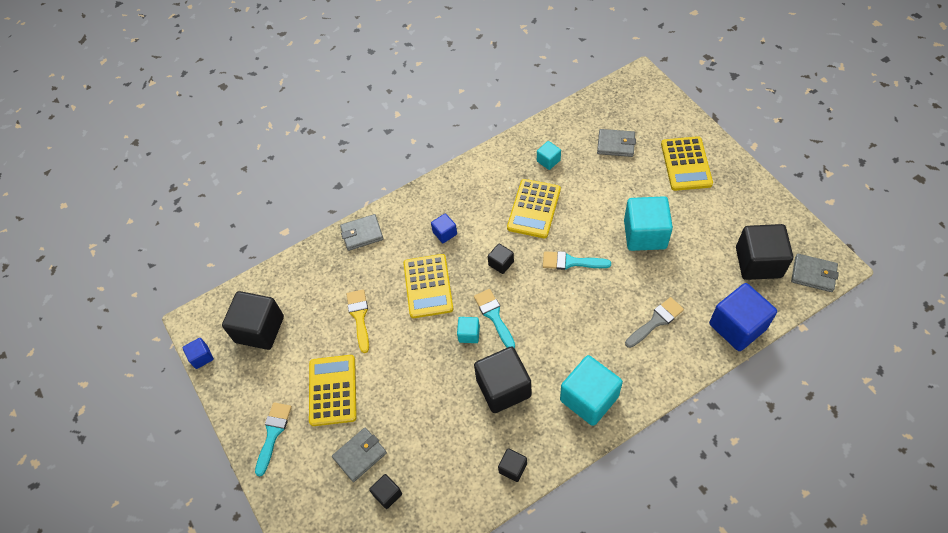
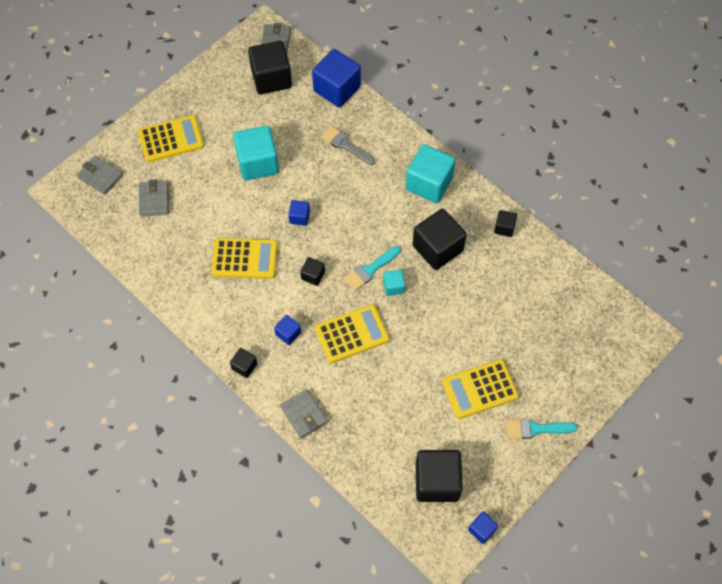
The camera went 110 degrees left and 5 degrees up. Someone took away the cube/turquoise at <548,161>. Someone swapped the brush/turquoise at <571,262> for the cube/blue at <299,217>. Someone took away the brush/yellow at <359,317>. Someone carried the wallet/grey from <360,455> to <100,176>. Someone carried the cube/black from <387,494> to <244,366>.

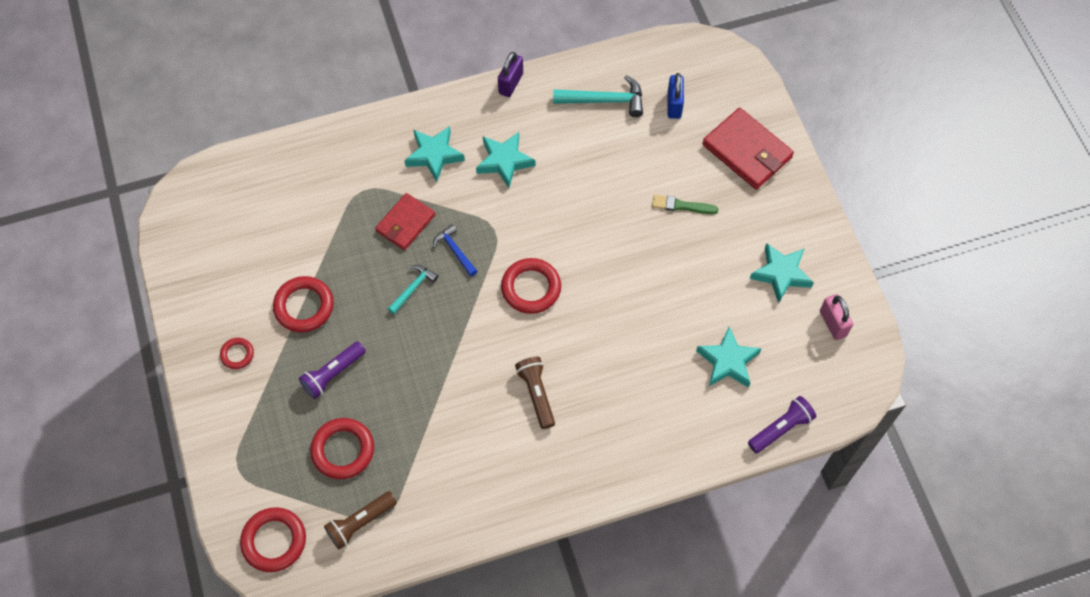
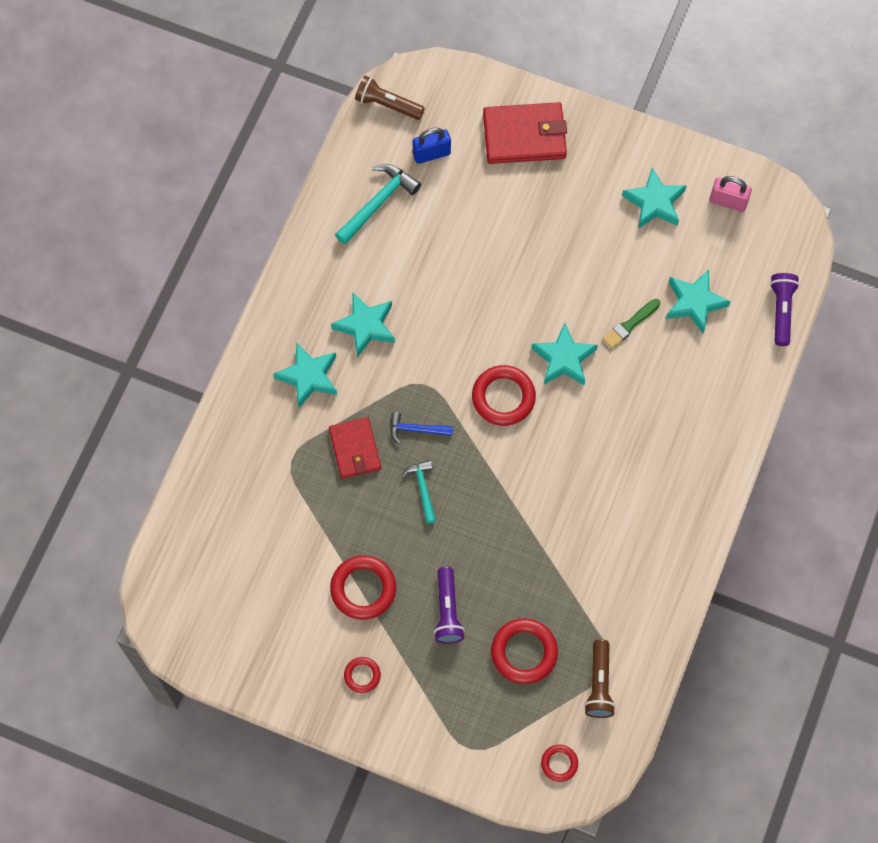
The camera went 50 degrees left and 5 degrees up. Someone took away the padlock/purple at <511,83>. Someone rotated the padlock/blue at <674,105> by 60 degrees counterclockwise. Someone carried the brush/green from <682,206> to <630,324>. Someone carried the flashlight/brown from <536,394> to <387,104>. Someone scaled the ring/red at <274,541> by 0.55. Someone put down the star/turquoise at <564,358>.

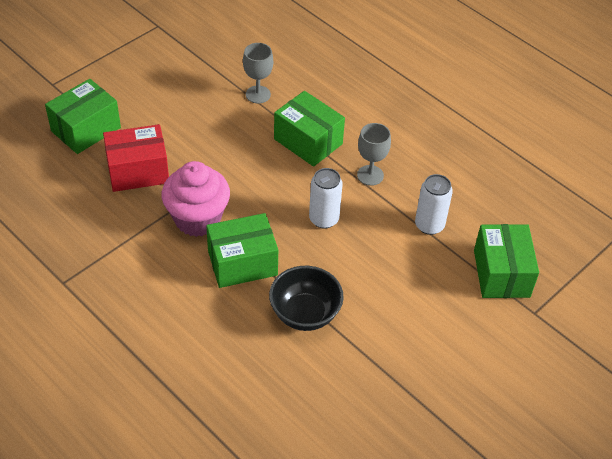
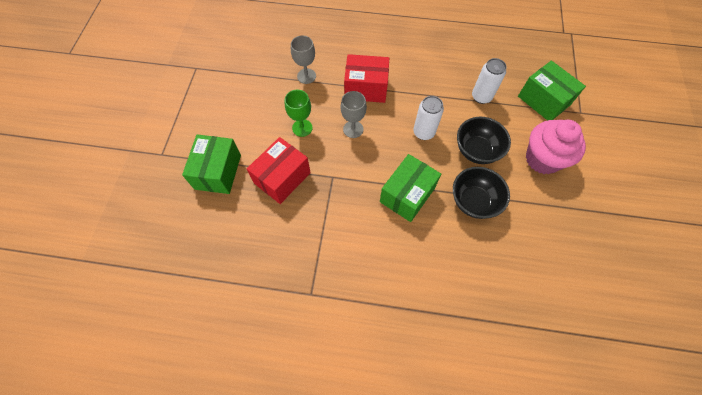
The camera went 35 degrees left and 15 degrees up. Someone repainted the box/green at <308,141>, which became the box/red at <366,88>. Someone carried the goblet/grey from <370,175> to <353,129>. Someone carried the cupcake/pink from <197,219> to <542,159>. Someone put down the goblet/green at <302,128>. Someone put down the bowl/black at <476,151>.

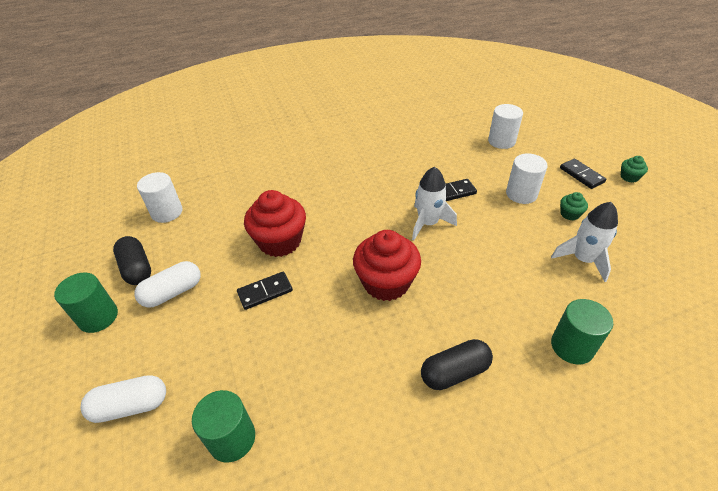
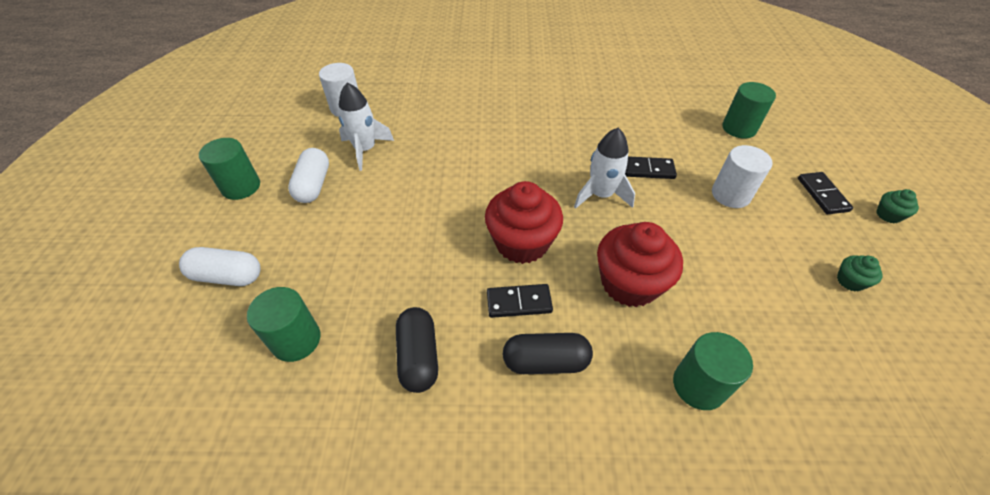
The camera went 20 degrees right and 5 degrees up. Someone repainted the cylinder/white at <501,141>, which became the cylinder/green at <739,128>. Someone carried the cupcake/red from <280,241> to <629,283>. Someone carried the cupcake/green from <569,214> to <850,281>. Someone carried the rocket/white from <583,260> to <365,150>. Someone carried the capsule/black from <137,269> to <418,356>. Someone rotated the capsule/white at <173,292> by 75 degrees counterclockwise. Someone carried the domino/black from <265,292> to <519,302>.

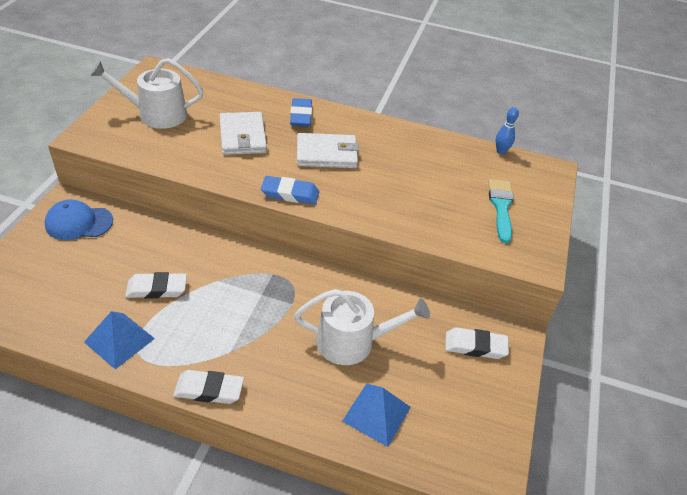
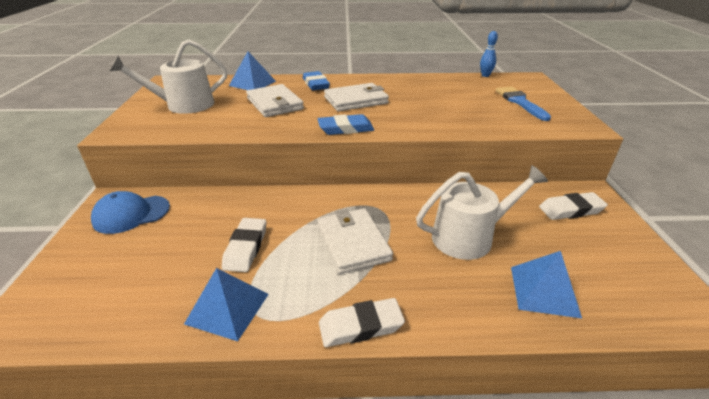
The camera went 15 degrees left and 10 degrees down. Someone repainted the brush/turquoise at <501,207>, which became the brush/blue at <520,102>. Someone rotated the eraser/white at <157,289> by 60 degrees counterclockwise. Someone put down the pyramid/blue at <252,83>. Someone put down the wallet/white at <353,243>.

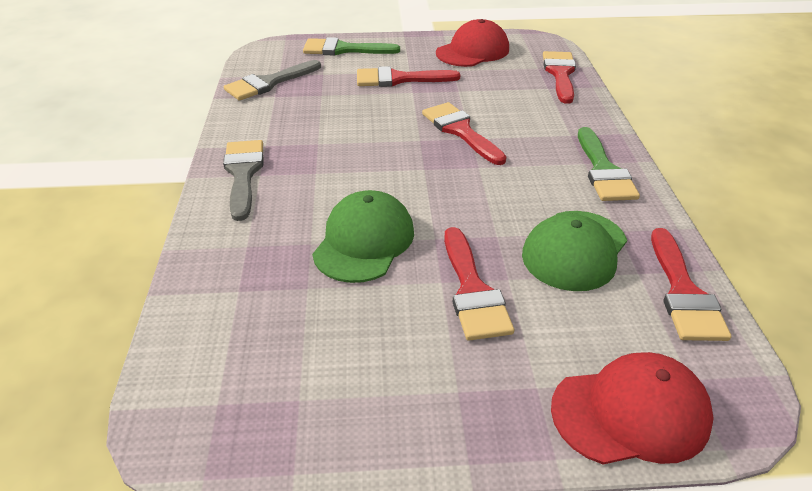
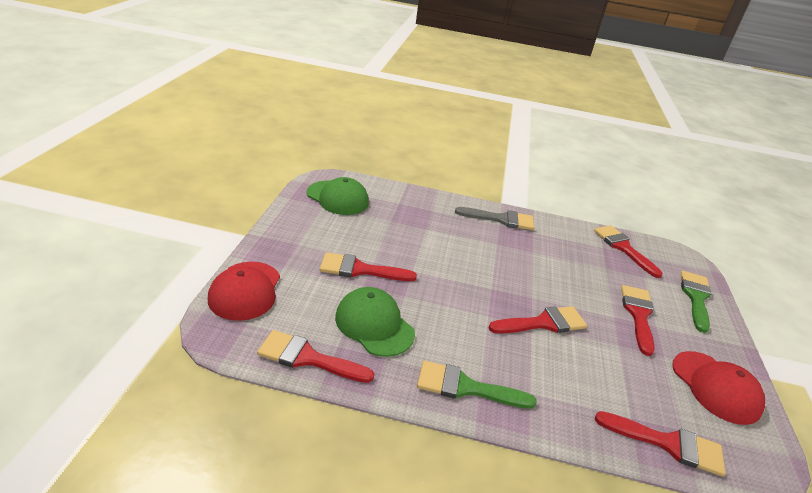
The camera went 100 degrees right and 5 degrees down. Someone repainted the brush/grey at <269,83>, which became the brush/red at <623,248>. Someone carried the cap/green from <364,241> to <338,198>.

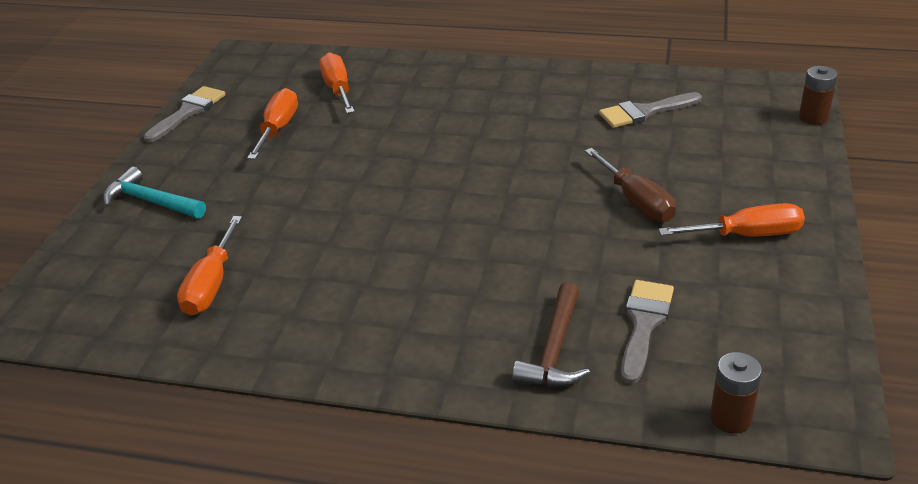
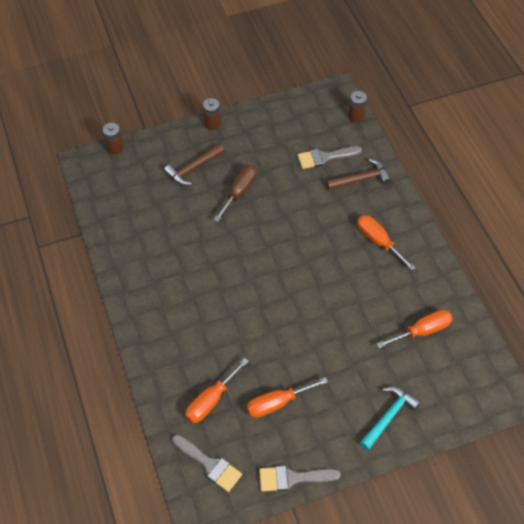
The camera went 125 degrees left and 20 degrees up. Someone carried the brush/grey from <644,112> to <210,464>. Someone rotated the hammer/turquoise at <151,201> by 135 degrees counterclockwise. Someone carried the screwdriver/orange from <747,235> to <378,241>. Someone put down the battery/brown at <212,124>. Someone put down the hammer/brown at <193,168>.

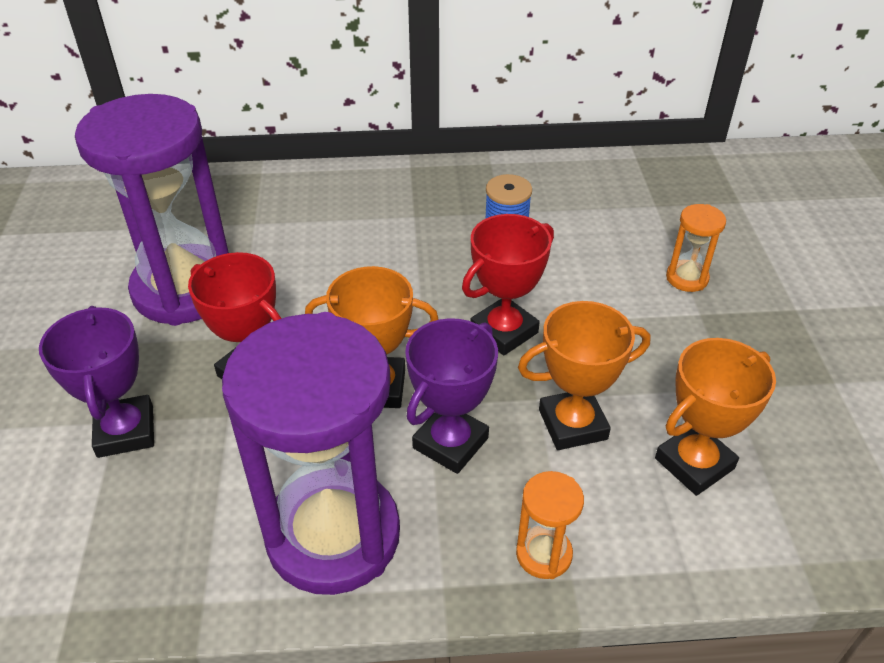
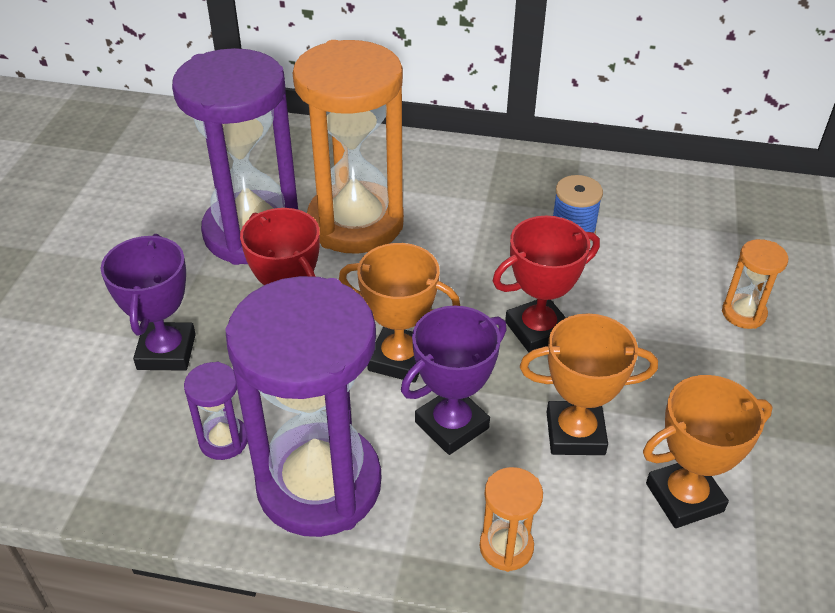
The camera went 15 degrees right and 0 degrees up. Someone put down the hourglass/orange at <355,223>. Someone put down the hourglass/purple at <224,440>.

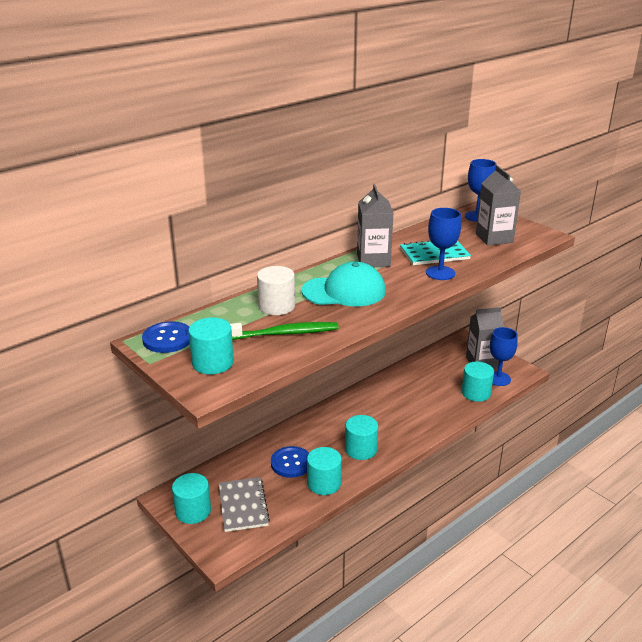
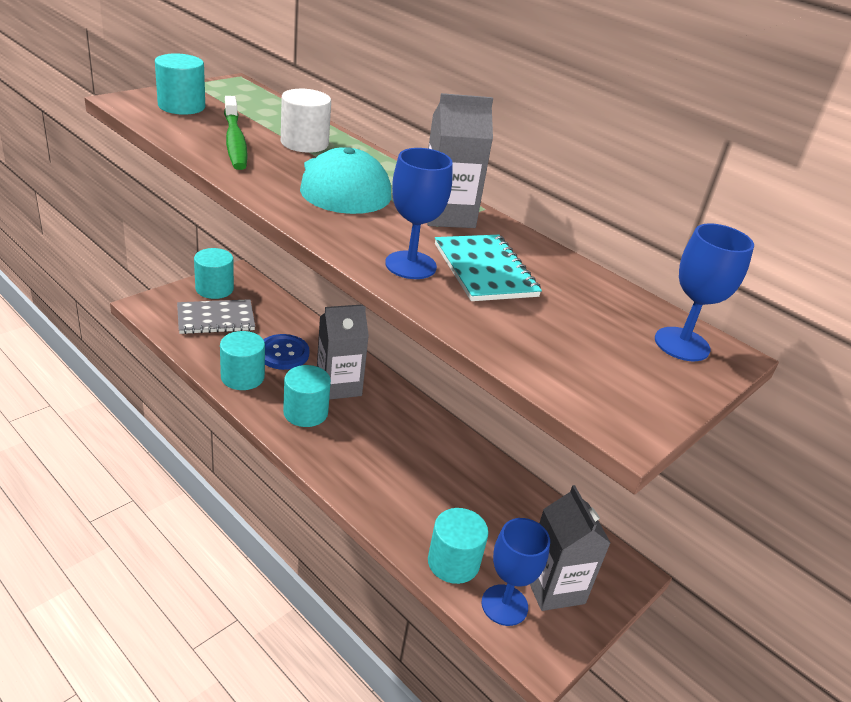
The camera went 80 degrees right and 5 degrees up. Someone carried the carton/grey from <494,238> to <338,386>. Someone took away the button/blue at <167,339>.

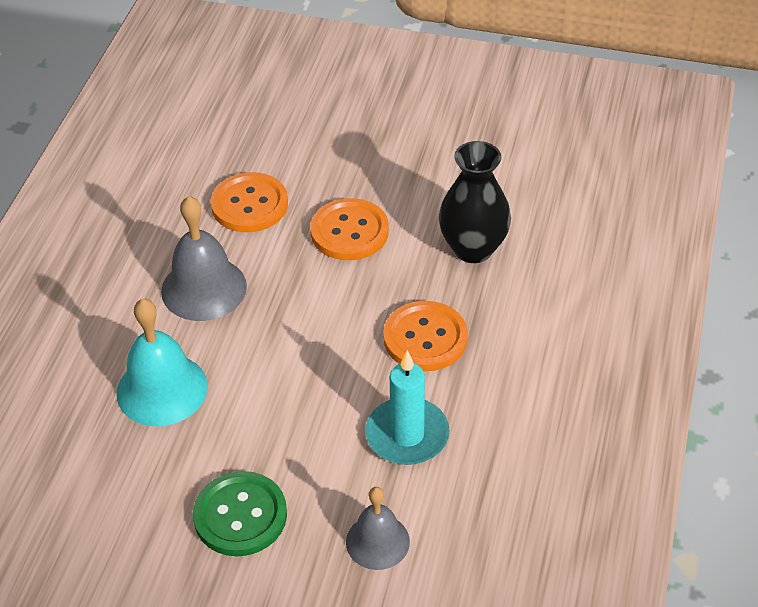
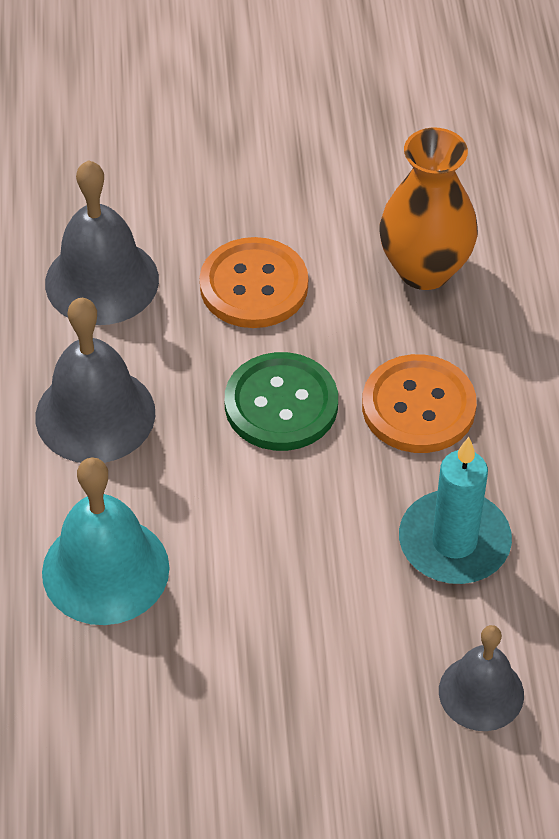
The camera went 20 degrees left and 5 degrees up. Someone repainted the vase/black at <473,249>, which became the vase/orange at <424,269>. Someone swapped the button/orange at <249,205> for the bell/grey at <102,281>. Someone carried the button/green from <240,515> to <281,404>.

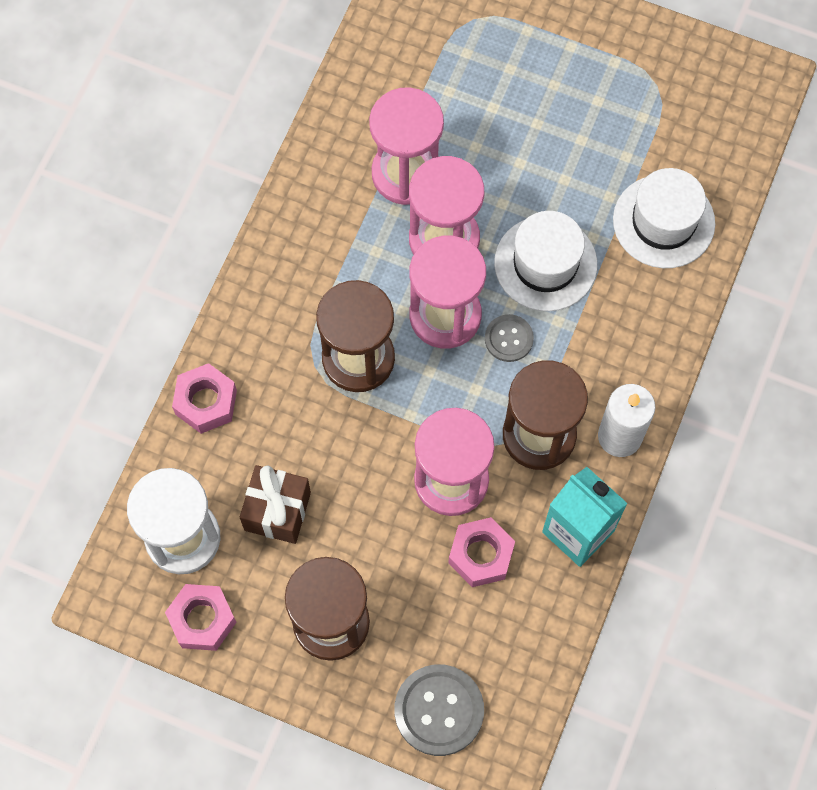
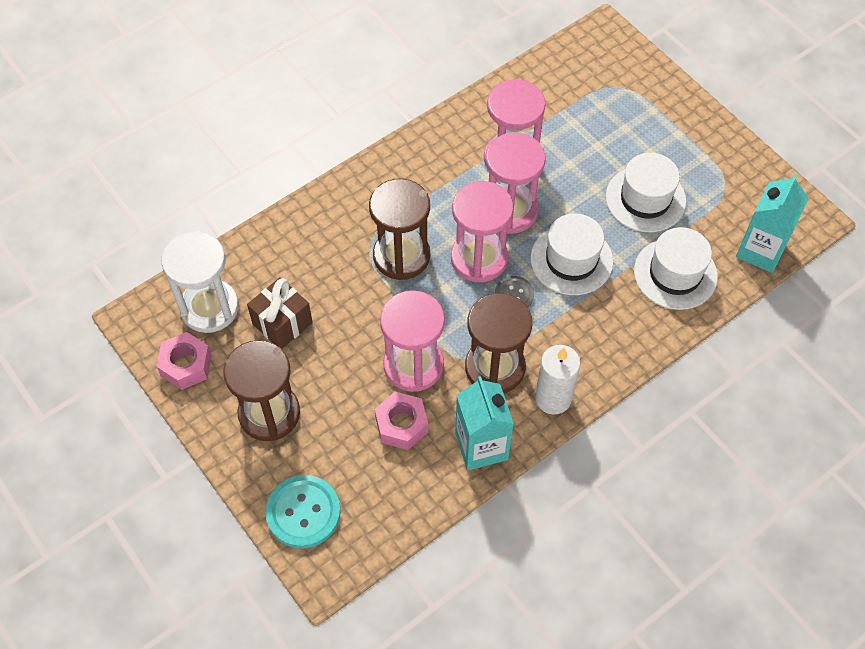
The camera went 30 degrees right and 10 degrees down. Someone took away the nut/pink at <206,402>. Someone repainted the button/grey at <439,710>, which became the button/turquoise at <303,512>. Someone put down the hat/white at <645,199>. Someone put down the carton/turquoise at <760,250>.

